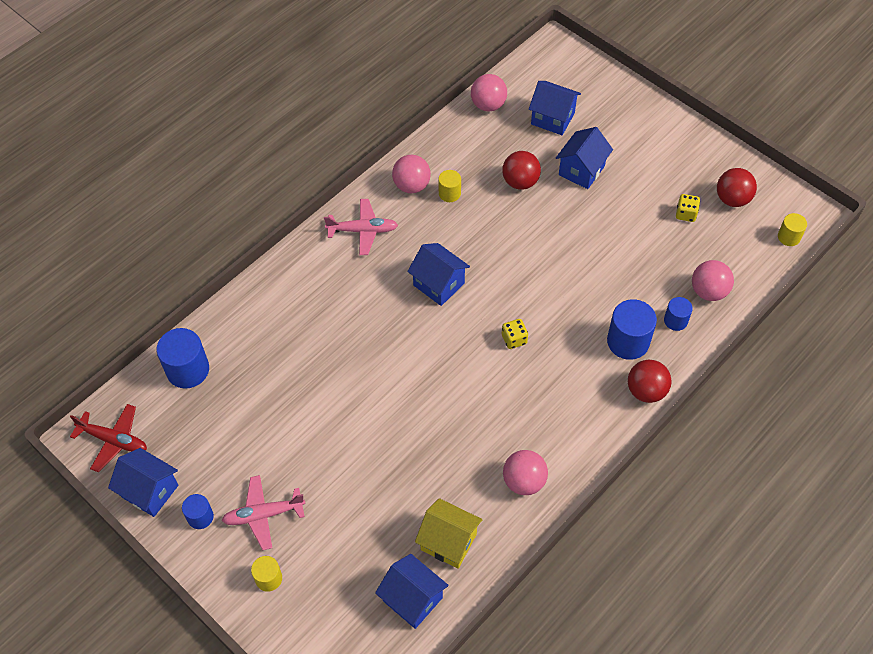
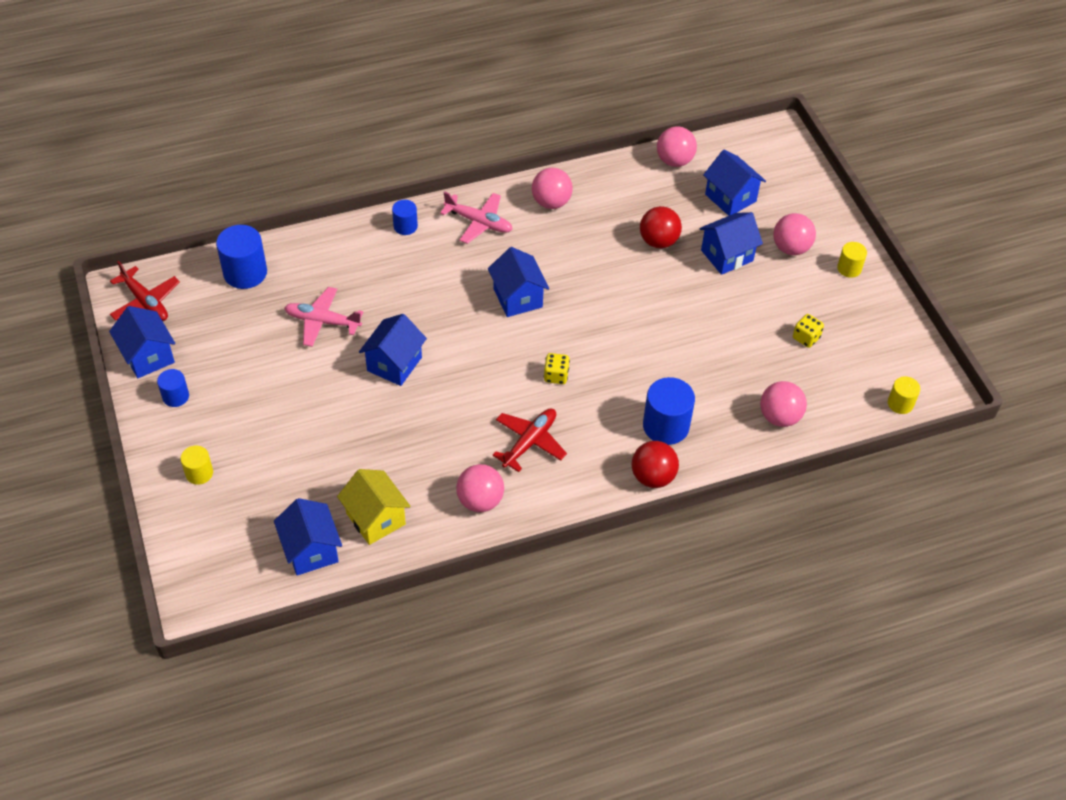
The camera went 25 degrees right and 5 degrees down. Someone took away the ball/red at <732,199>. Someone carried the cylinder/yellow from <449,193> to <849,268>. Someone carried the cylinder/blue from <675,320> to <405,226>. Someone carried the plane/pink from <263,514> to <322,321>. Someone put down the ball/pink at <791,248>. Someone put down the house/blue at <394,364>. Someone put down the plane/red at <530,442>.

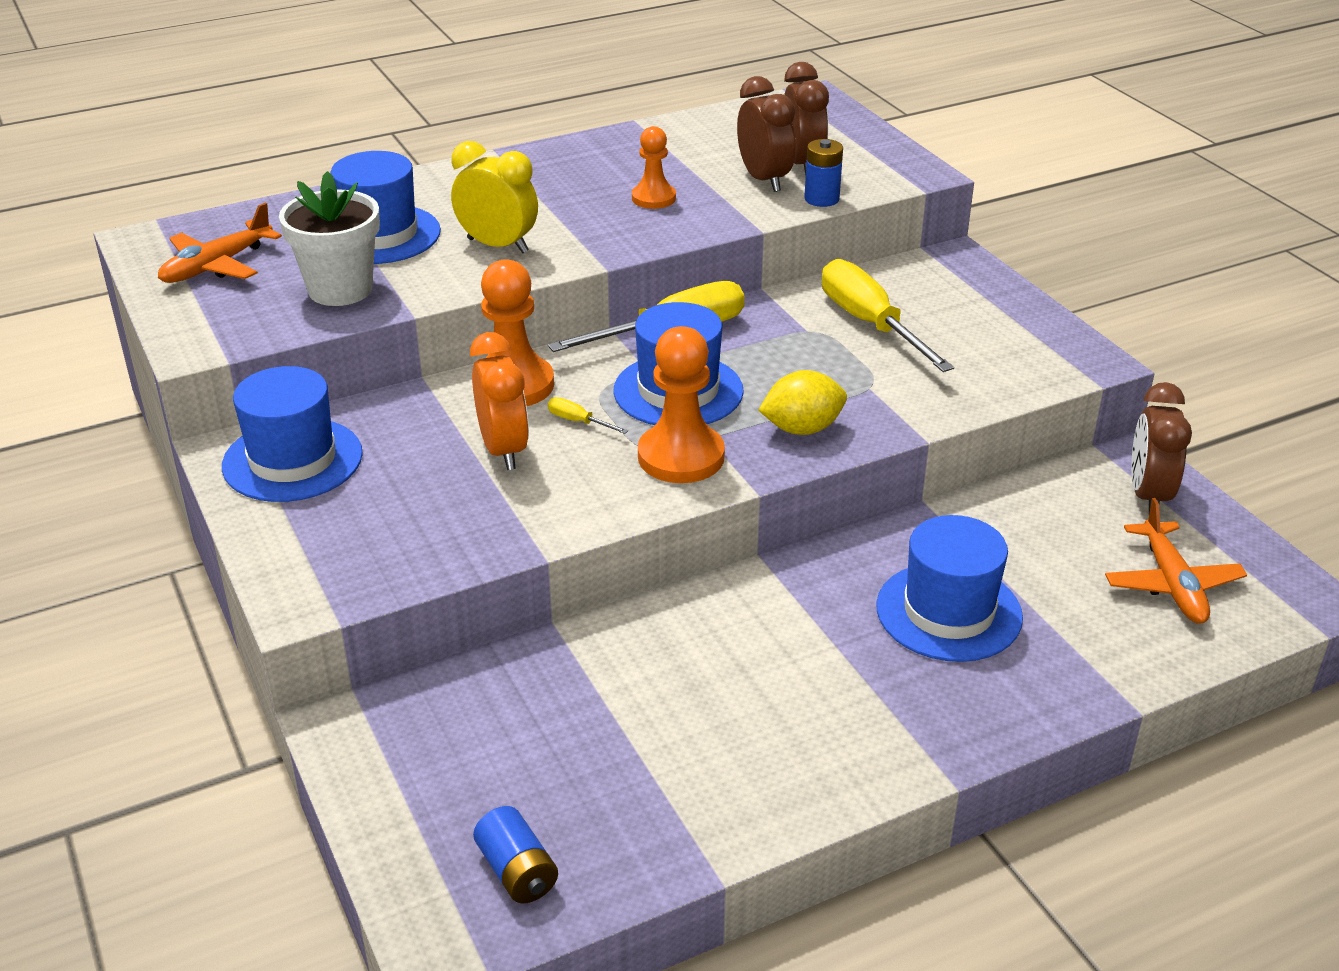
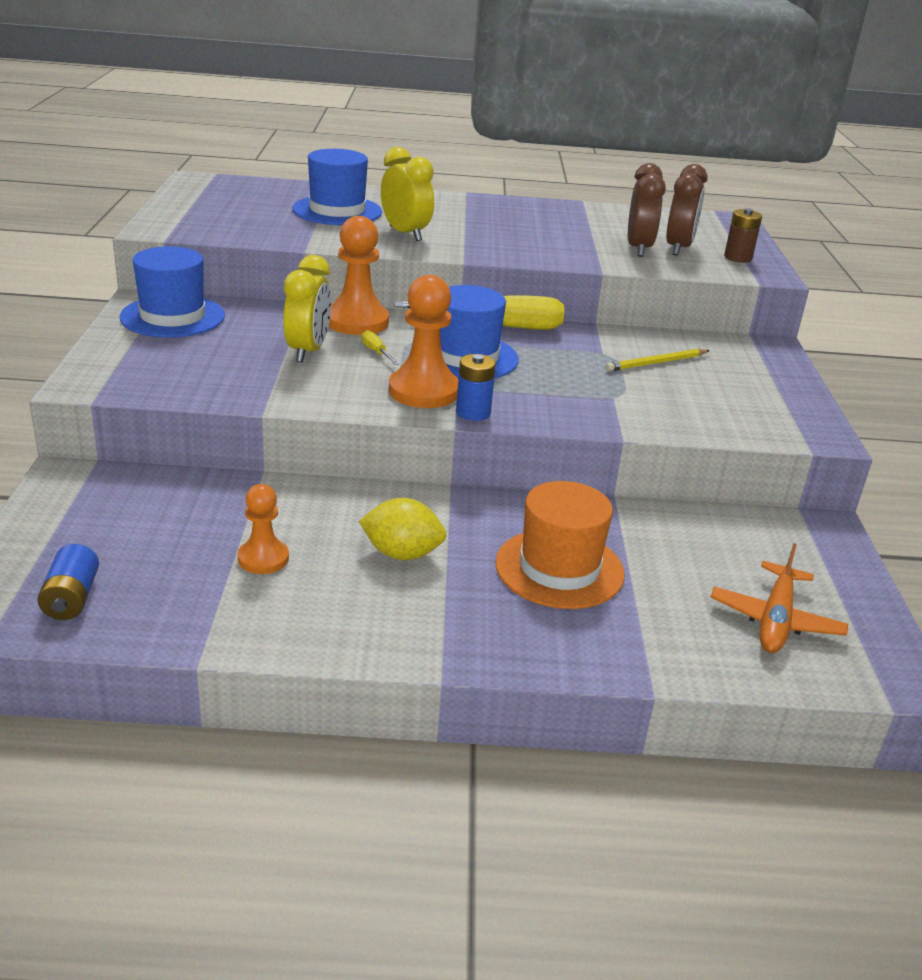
The camera went 25 degrees right and 5 degrees down. Someone carried the pawn/orange from <653,198> to <263,558>. Someone carried the battery/blue from <821,199> to <473,412>. Someone took away the flower pot/white at <340,289>. Someone took away the plane/orange at <217,266>. Someone swapped the screwdriver/yellow at <870,324> for the pencil/yellow at <656,363>. Someone repainted the clock/orange at <503,450>, which became the clock/yellow at <308,351>. Someone carried the lemon/yellow from <802,429> to <402,554>. Someone took away the clock/brown at <1148,495>. Someone repainted the hat/blue at <948,612>, which became the hat/orange at <559,568>. Someone put down the battery/brown at <738,258>.

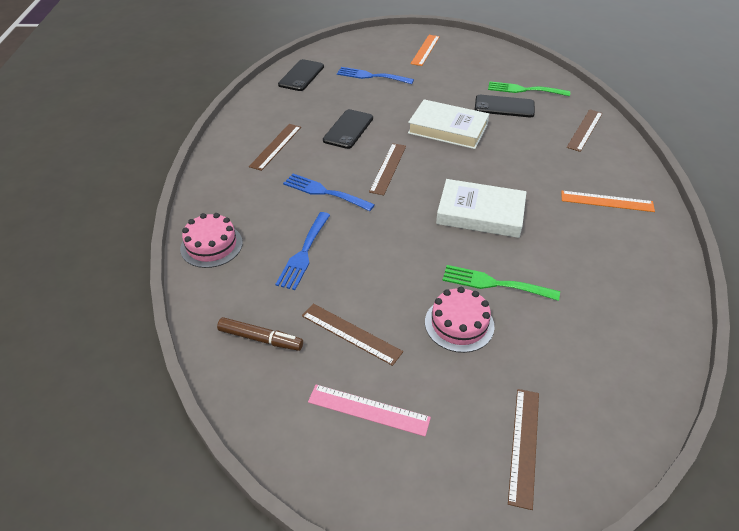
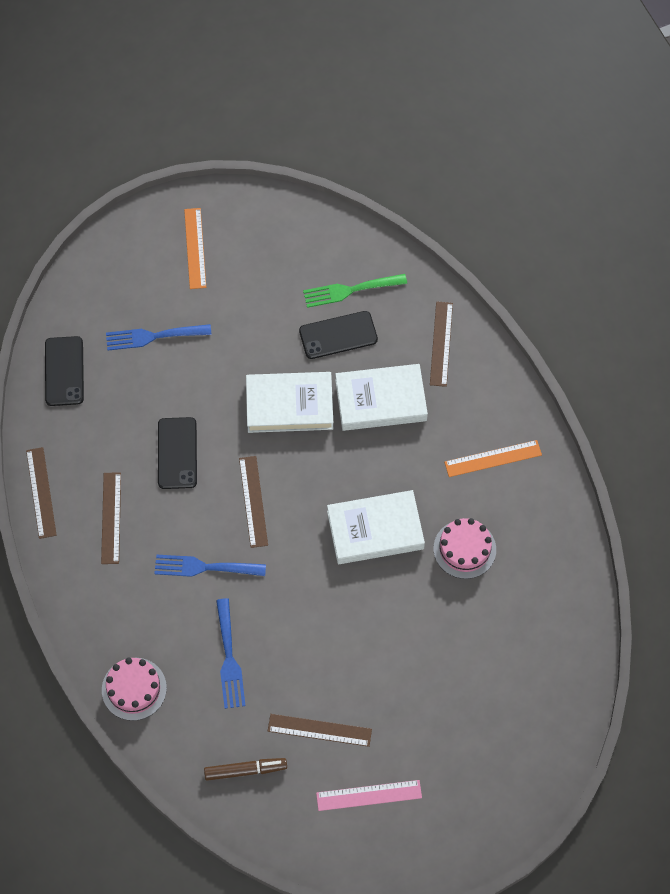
The camera went 25 degrees left and 20 degrees up. Someone took away the fork/green at <494,283>. Someone carried the cake/pink from <459,324> to <464,549>. Someone carried the ruler/brown from <524,445> to <41,492>. Someone put down the book/white at <381,401>.

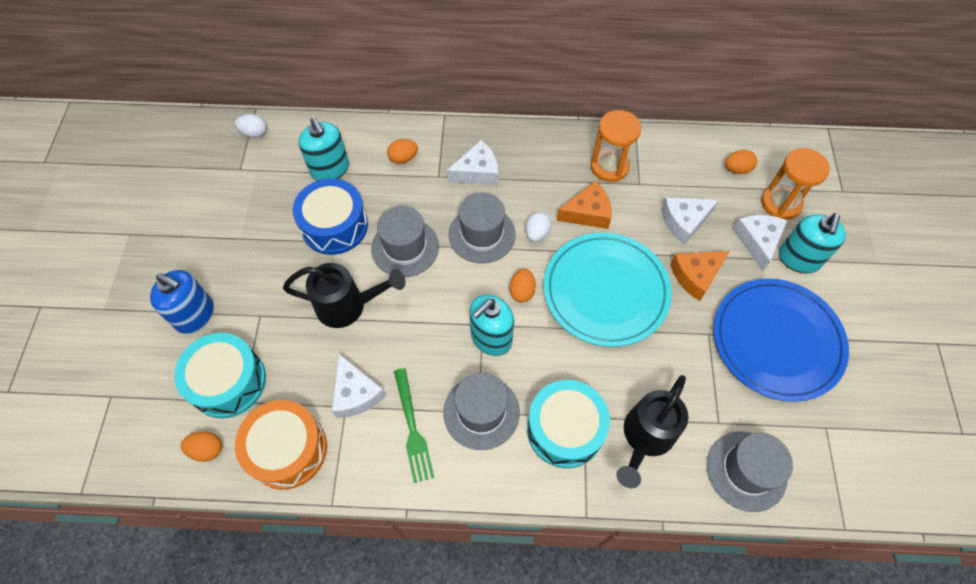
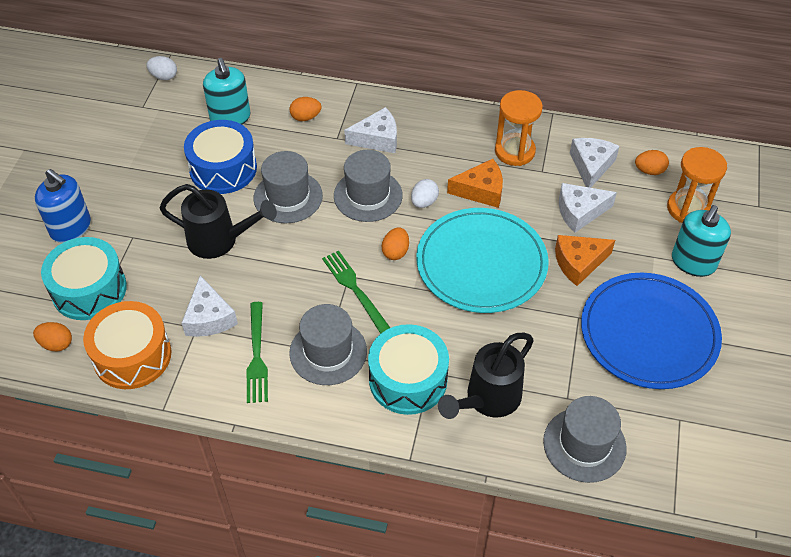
The camera went 10 degrees right and 10 degrees down. Someone carried the cheese/white from <757,241> to <591,166>. Someone swapped the soap dispenser/turquoise at <491,337> for the fork/green at <354,288>.

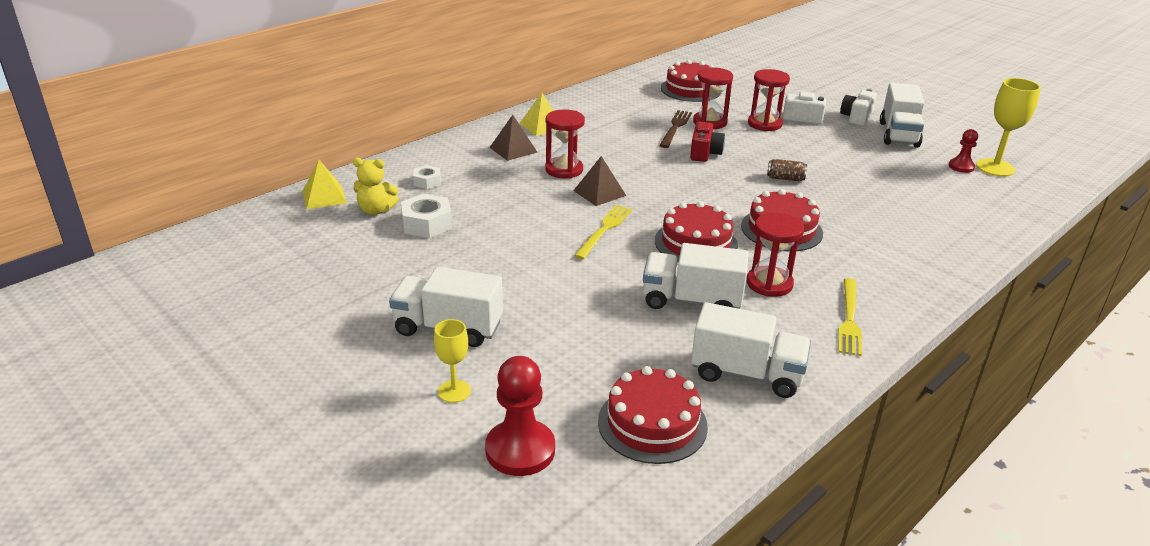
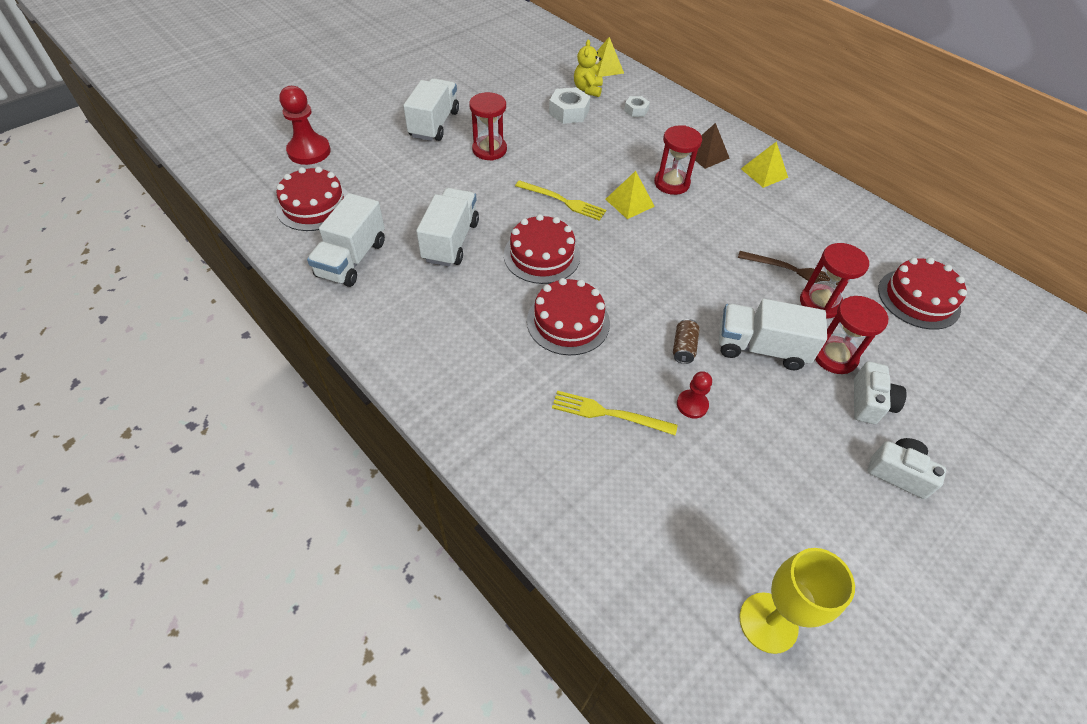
The camera went 90 degrees right and 20 degrees up. Someone carried the truck/white from <898,134> to <761,348>. Someone took away the camera/red at <704,153>. Someone carried the pawn/red from <961,167> to <692,405>. Someone repainted the pyramid/brown at <599,193>, which became the pyramid/yellow at <629,202>. Someone carried the hourglass/red from <769,284> to <489,150>. Someone carried the fork/yellow from <849,319> to <609,413>. Someone took away the goblet/yellow at <454,391>.

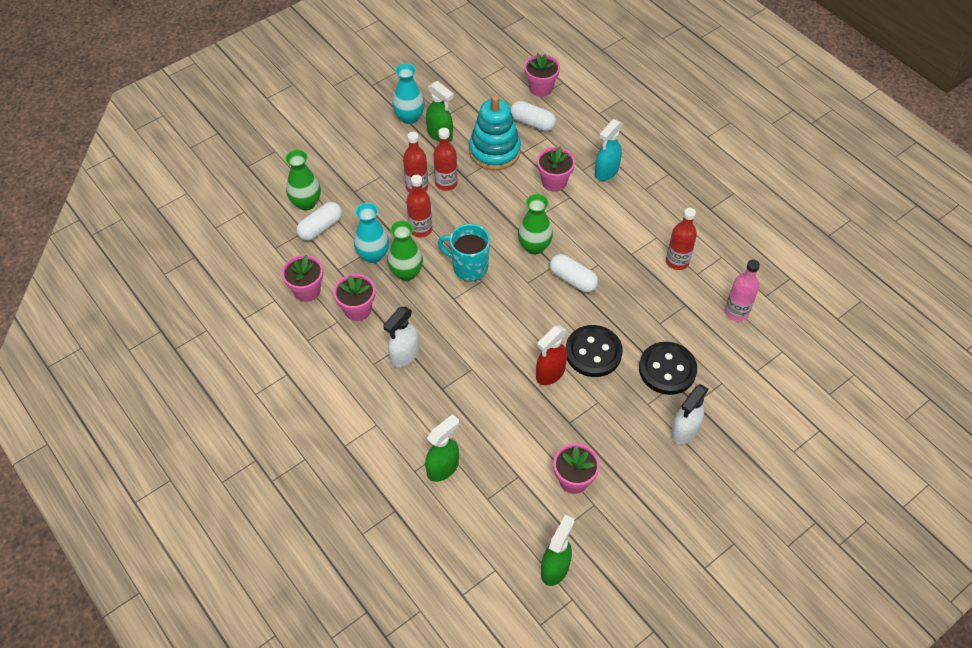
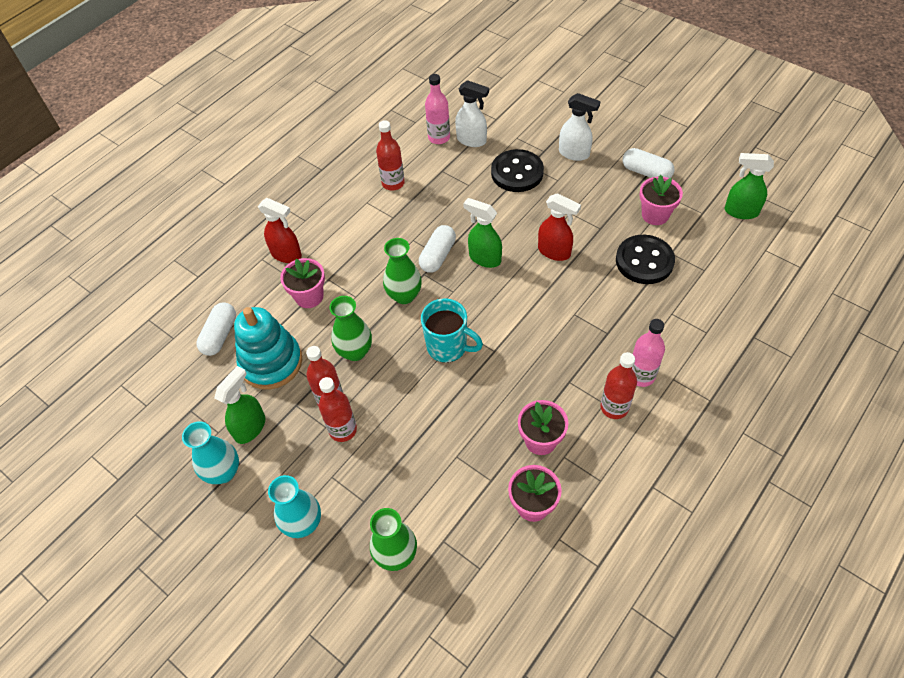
The camera went 100 degrees left and 0 degrees up. Someone took away the flower pot/pink at <540,88>. Someone repainted the spray bottle/turquoise at <606,172>, which became the spray bottle/red at <287,255>. Someone carried the bottle/red from <420,229> to <614,407>. Someone carried the capsule/white from <320,227> to <646,172>. Someone carried the vase/turquoise from <373,255> to <303,523>. Someone carried the vase/green from <406,273> to <355,351>. Someone rotated the mug/turquoise at <469,267> by 75 degrees counterclockwise. Someone carried the spray bottle/white from <404,355> to <472,140>. Someone carried the button/black from <593,352> to <644,261>. Someone carried the spray bottle/green from <443,467> to <484,258>. Someone put down the bottle/pink at <641,376>.

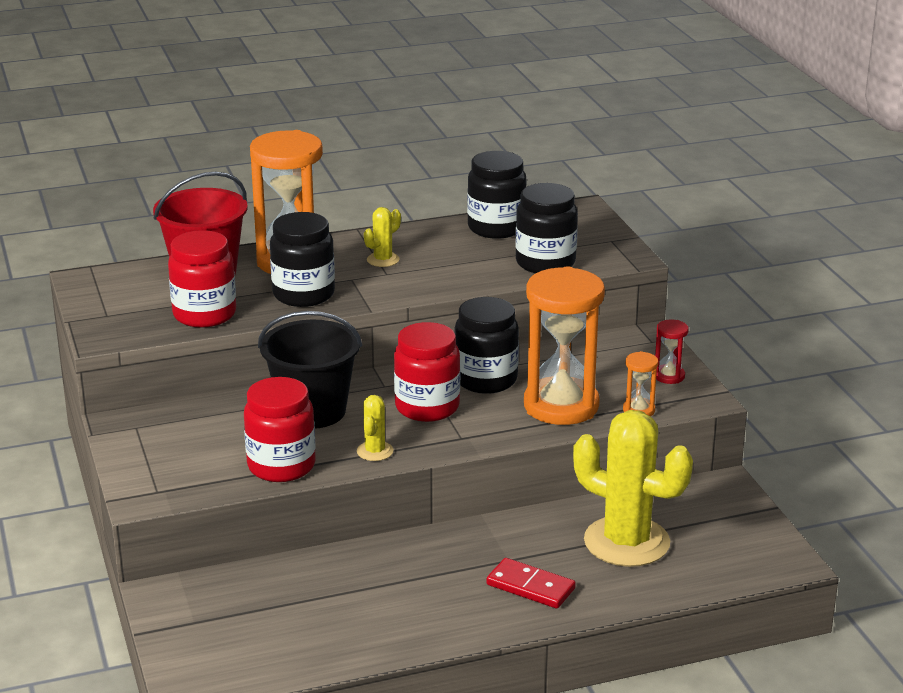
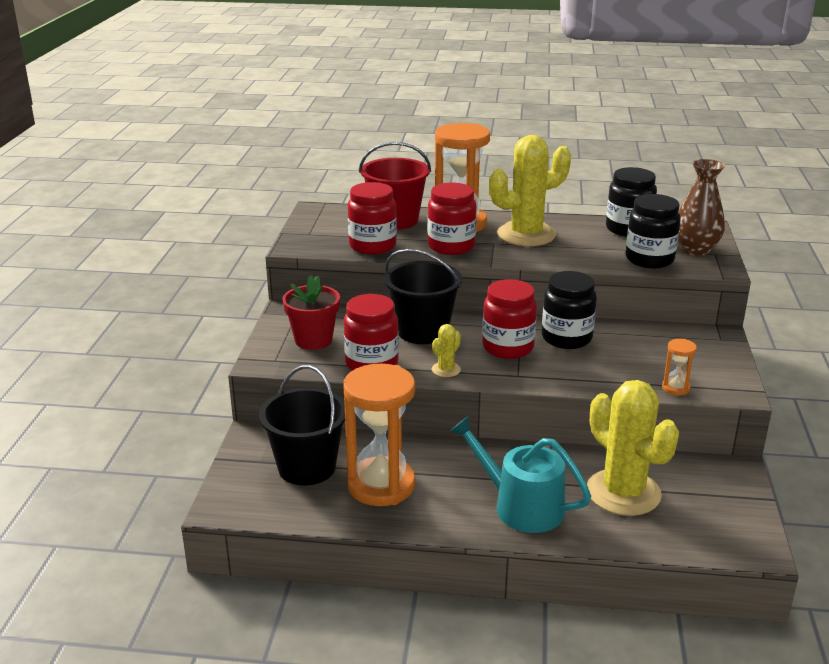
The camera went 25 degrees right and 0 degrees up. Someone scaled the cactus/yellow at <383,260> by 2.31. Someone repainted the jar/black at <303,294>, which became the jar/red at <451,246>. Someone carried the hourglass/orange from <561,406> to <381,485>. Someone took away the hourglass/red at <669,376>. Someone swapped the domino/red at <530,587> for the watering can/turquoise at <521,506>. Someone put down the vase/brown at <695,249>. Someone put down the flower pot/red at <313,340>. Someone put down the bucket/black at <307,467>.

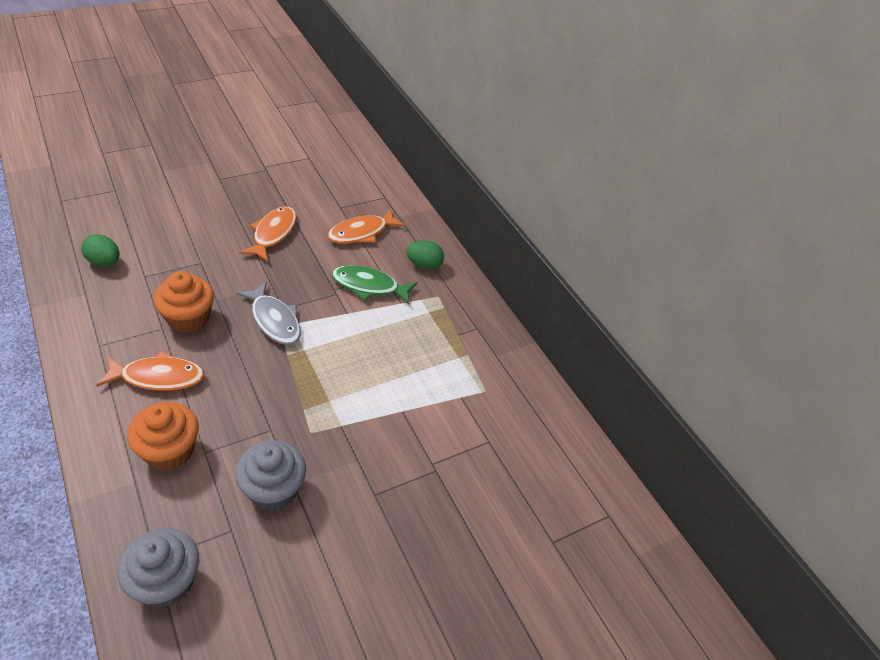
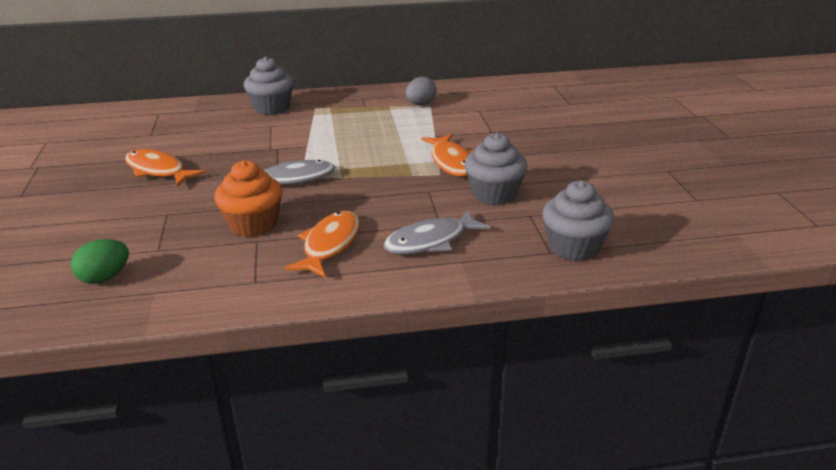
The camera went 65 degrees left and 15 degrees down. Someone carried the fish/orange from <361,233> to <451,162>. Someone swapped the egg/green at <424,265> for the cupcake/grey at <271,108>. Someone took away the fish/green at <369,286>. Someone swapped the cupcake/orange at <169,450> for the fish/grey at <430,241>. Someone put down the egg/grey at <420,104>.

